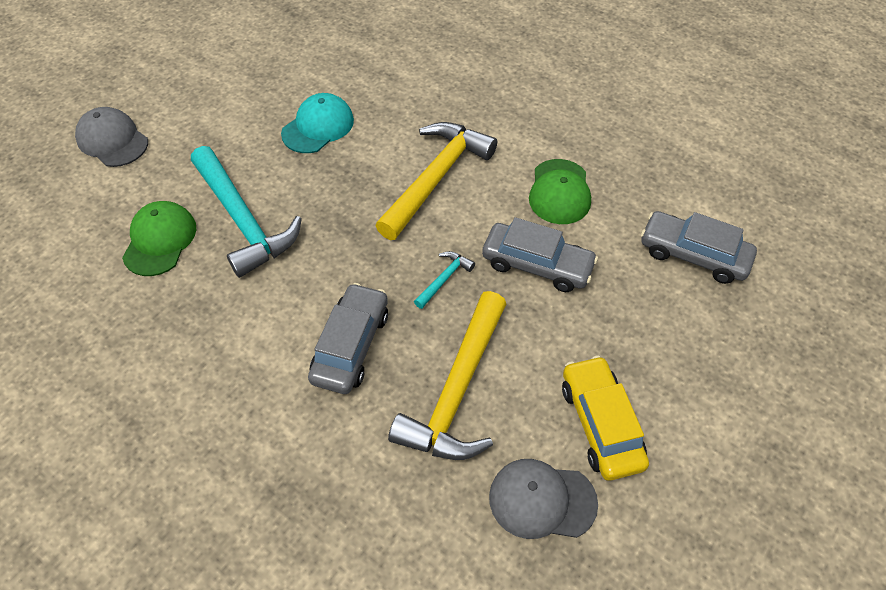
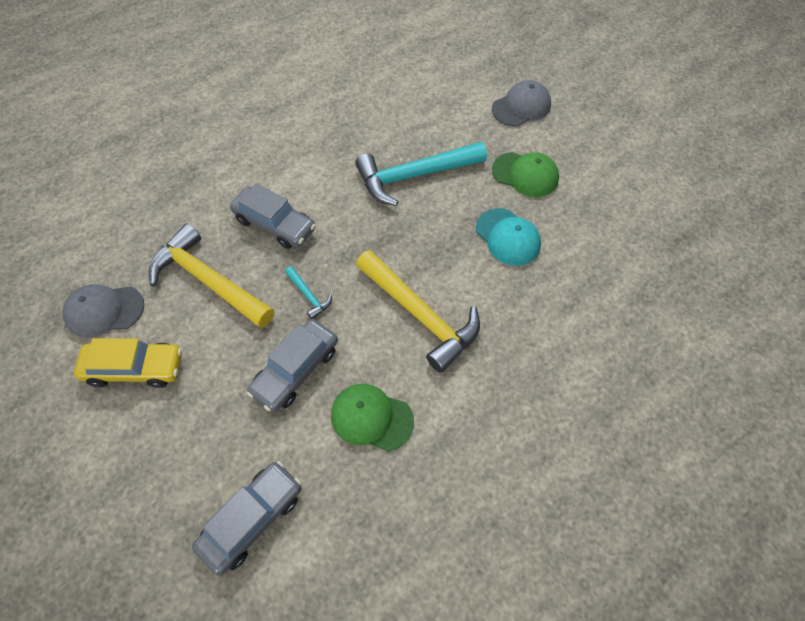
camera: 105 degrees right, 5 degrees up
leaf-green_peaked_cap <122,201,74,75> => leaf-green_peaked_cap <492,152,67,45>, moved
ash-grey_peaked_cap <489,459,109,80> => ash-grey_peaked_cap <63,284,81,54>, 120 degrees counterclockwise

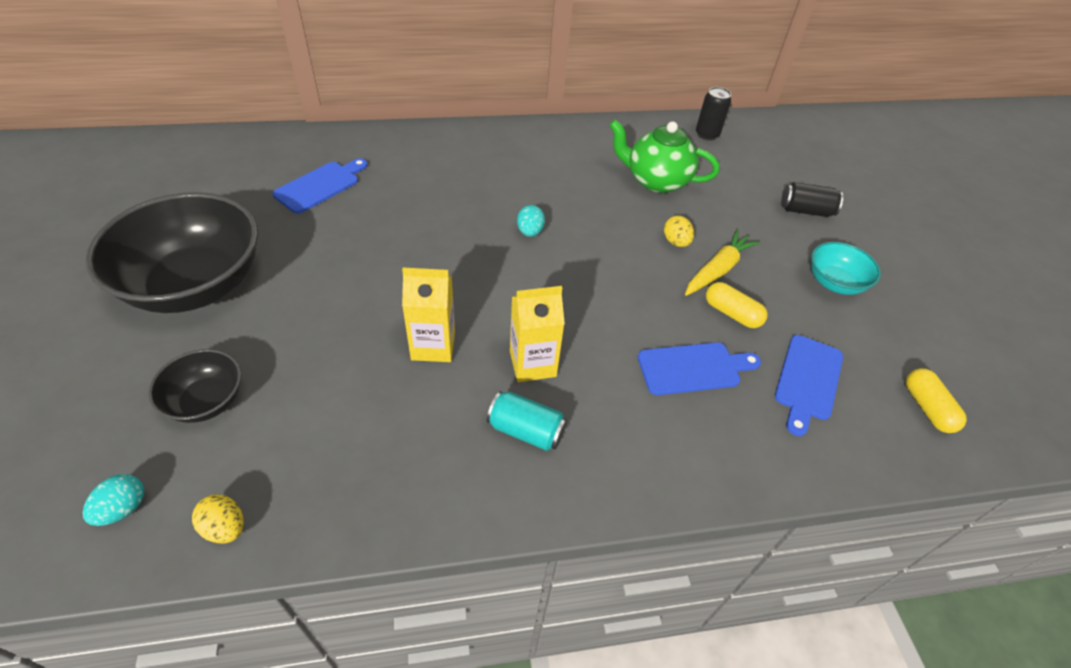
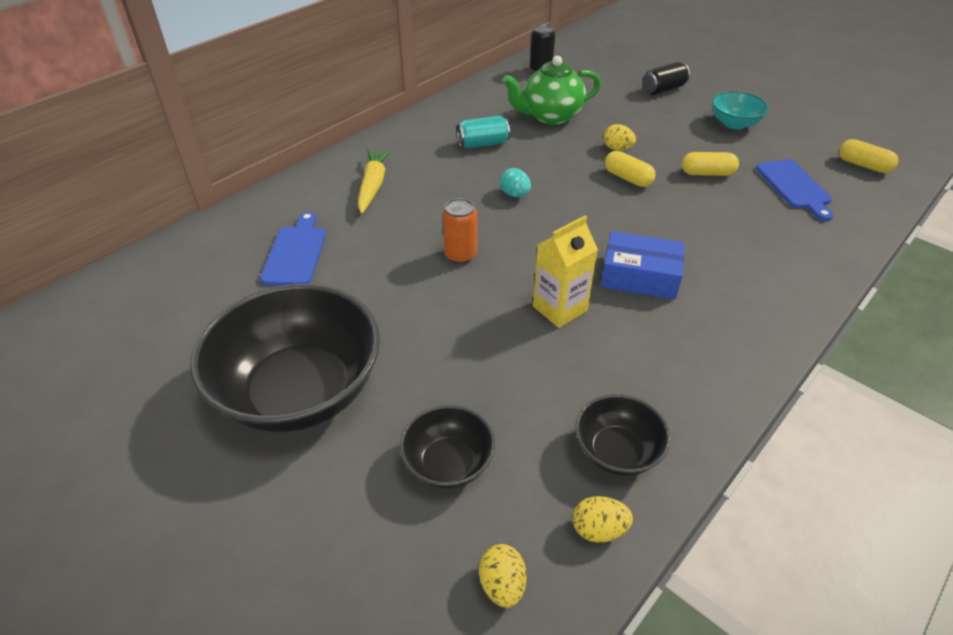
camera: 35 degrees left, 5 degrees down
royal_blue_bread_board <638,342,123,53> => nothing
nothing => orange_tin <443,198,34,66>
nothing => jet-black_bowl <575,394,95,82>
nothing => yellow_pill_shape <605,151,51,36>
teal_tin <487,391,80,60> => teal_tin <457,115,53,34>, moved
yellow_toy_carrot <685,229,75,67> => yellow_toy_carrot <358,149,34,65>, moved
yellow_carton <510,286,55,96> => royal_blue_parcel <601,231,83,69>
teal_egg <83,474,61,52> => yellow_egg <479,544,47,64>

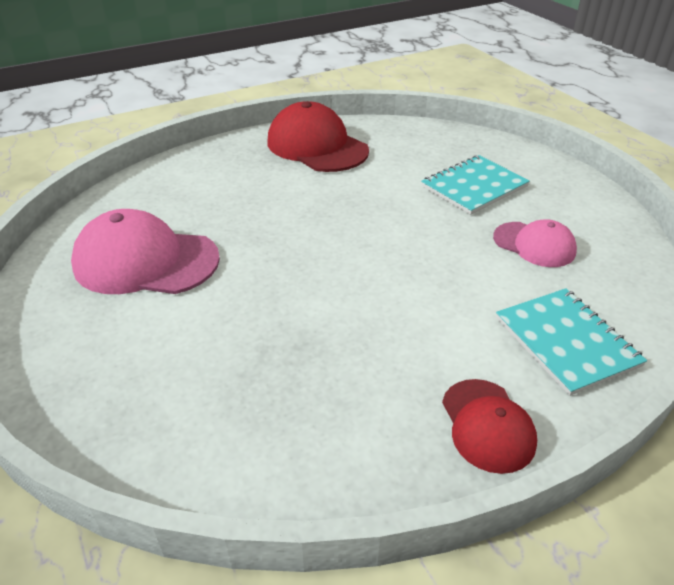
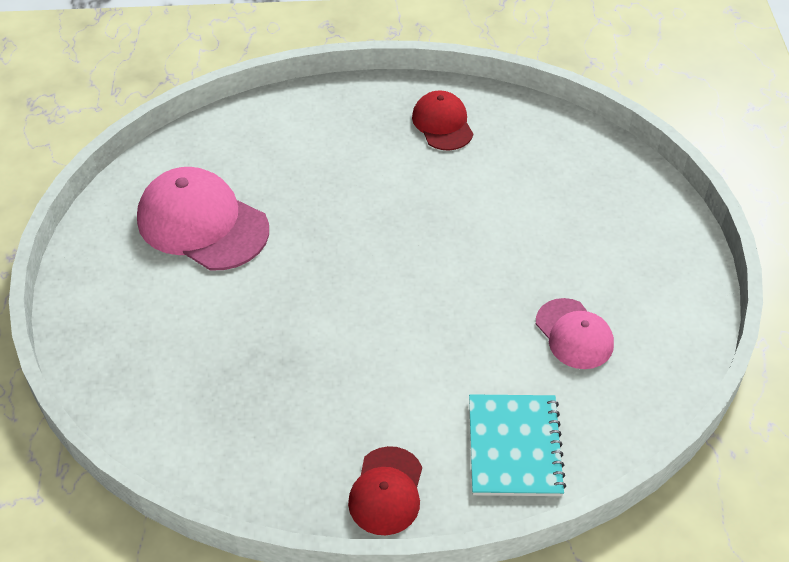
camera: 25 degrees right, 10 degrees up
teal_exercise_book <421,155,109,60> => nothing
crimson_peaked_cap <268,101,101,71> => crimson_peaked_cap <412,91,61,60>, x0.58

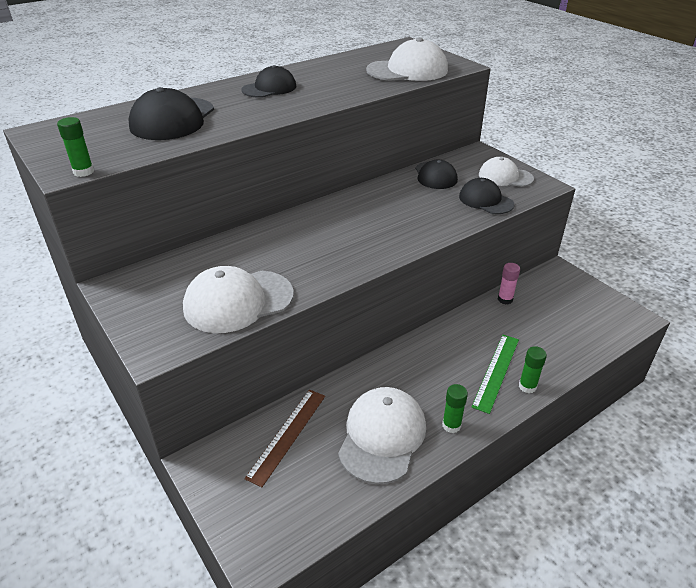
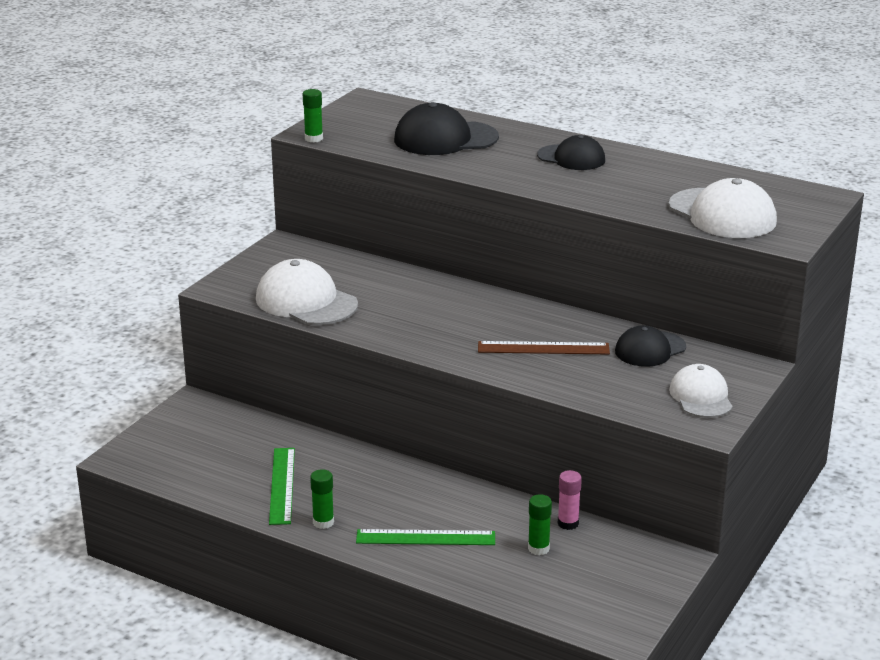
camera: 65 degrees right, 10 degrees down
jet-black_peaked_cap <459,178,55,36> => nothing
brown_measuring_stick <245,390,80,97> => brown_measuring_stick <478,341,132,13>, moved
leaf-green_stick_of_glue <519,346,28,47> => leaf-green_stick_of_glue <528,494,24,61>, moved
pure_white_peaked_cap <338,387,88,97> => leaf-green_measuring_stick <269,448,26,77>

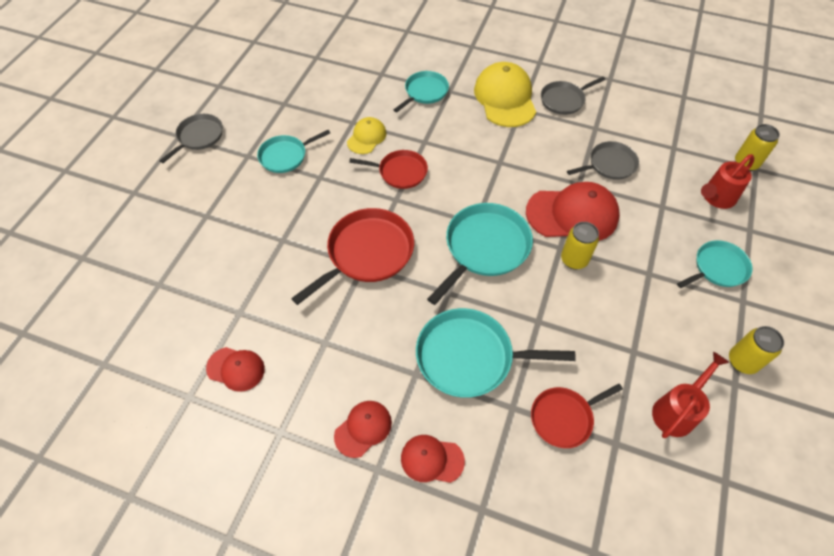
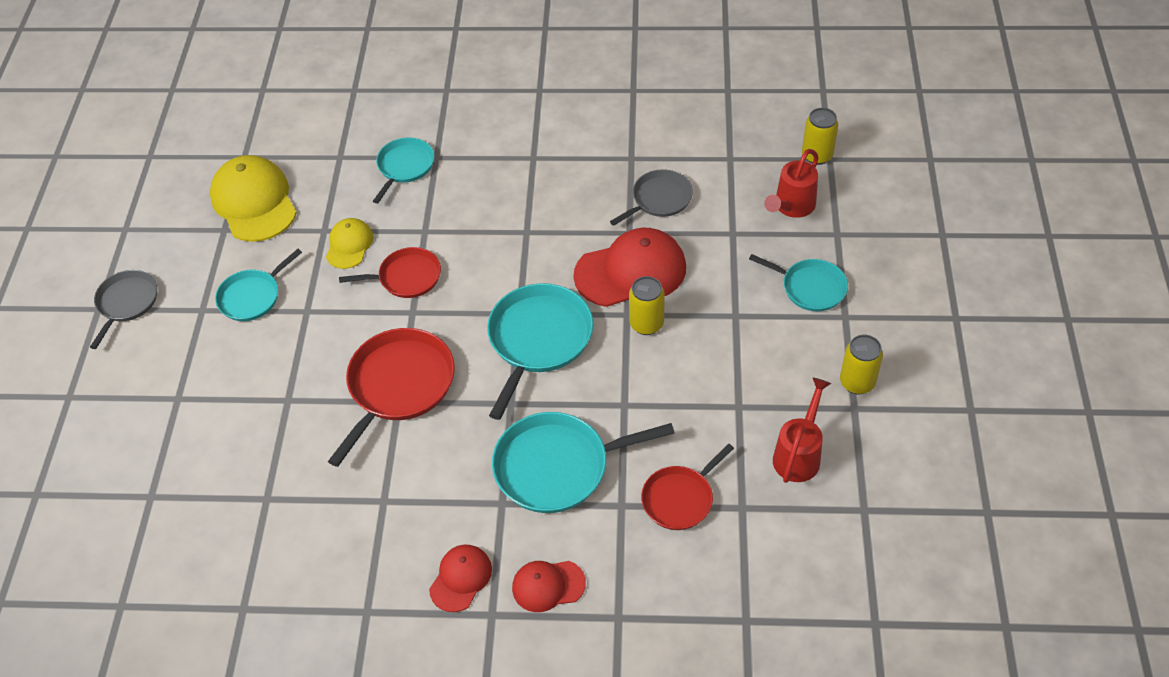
camera: 15 degrees left, 5 degrees down
crimson_peaked_cap <206,347,59,45> => nothing
ash-grey_pan <541,77,64,38> => nothing
yellow_peaked_cap <474,62,62,65> => yellow_peaked_cap <210,155,87,87>, moved
teal_pan <677,240,75,48> => teal_pan <749,254,99,57>, 75 degrees clockwise

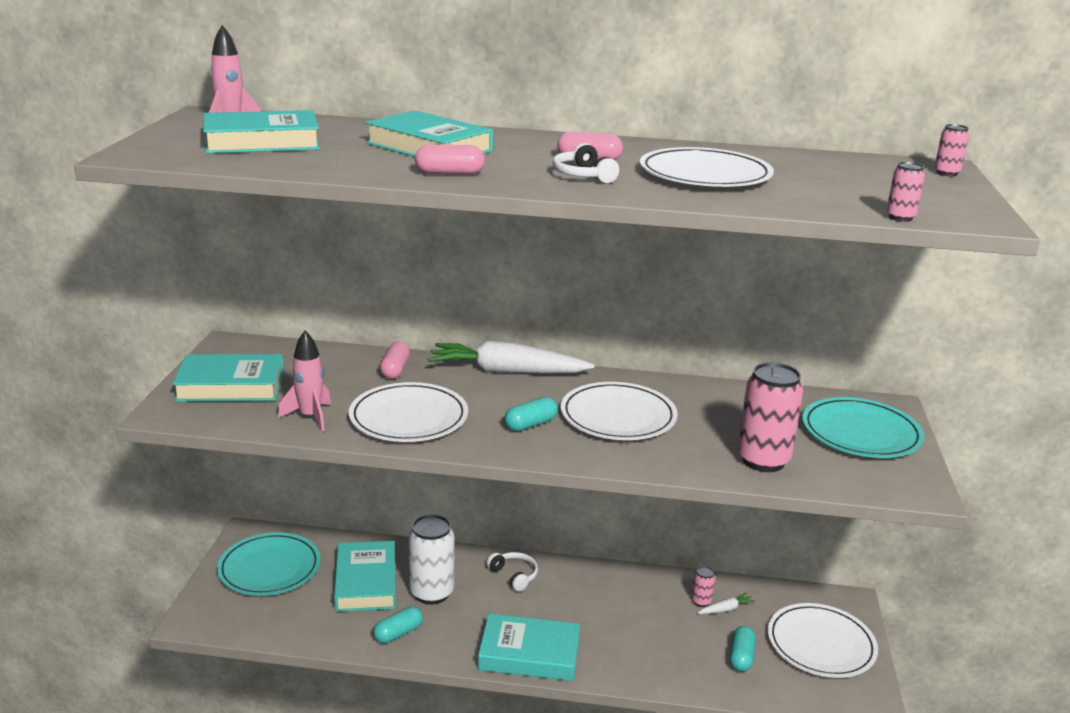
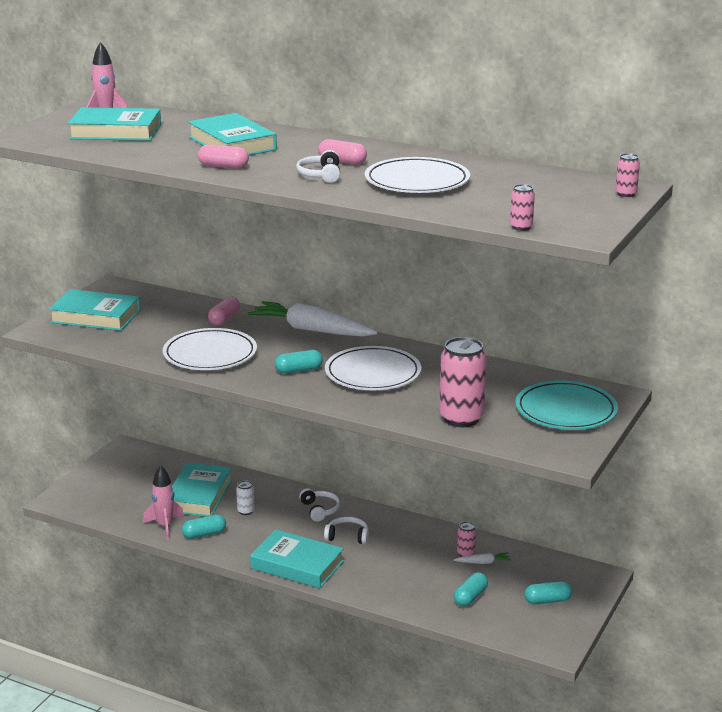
camera: 20 degrees right, 0 degrees up
teal_flat_dish <217,532,104,64> => nothing
nothing => pure_white_over-ear_headphones <324,517,45,27>
rose-pink_toy_rocket <278,331,53,101> => rose-pink_toy_rocket <143,465,41,74>, moved
pure_white_flat_dish <768,603,110,75> => teal_pill_shape <524,581,48,23>
pure_white_tin <408,514,46,91> => pure_white_tin <236,480,19,35>, x0.46

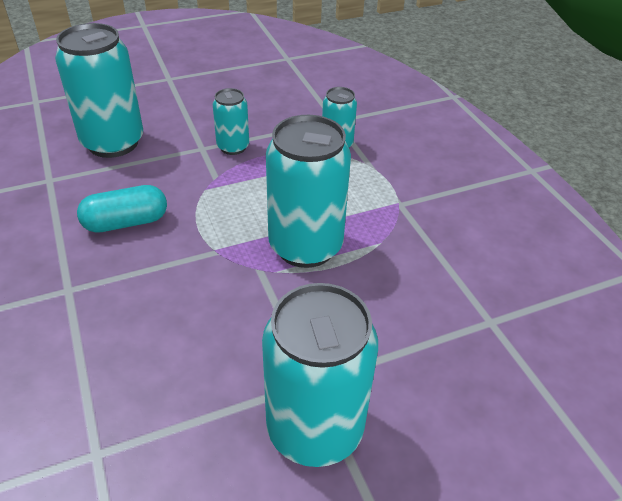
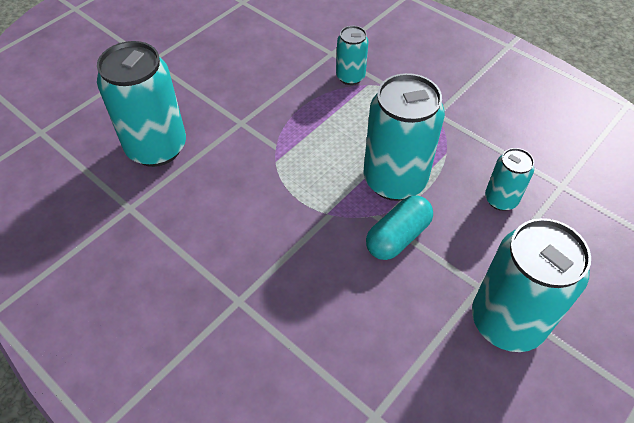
camera: 25 degrees left, 10 degrees up
teal_pill_shape <77,185,90,48> => teal_pill_shape <366,195,67,65>, moved
teal_tin <213,88,36,67> => teal_tin <485,148,49,63>, moved

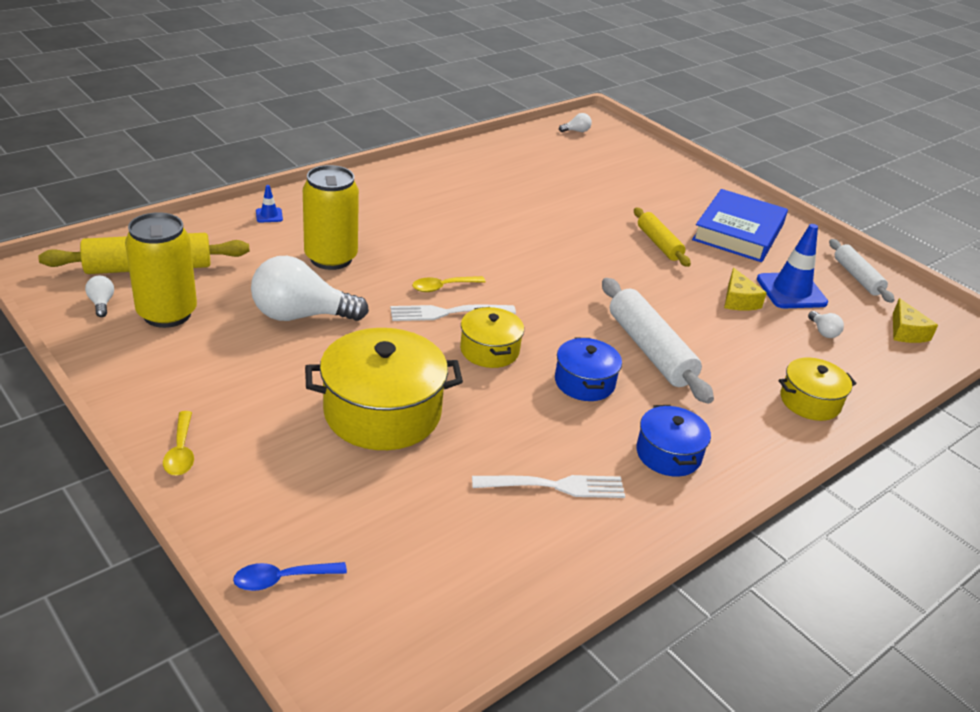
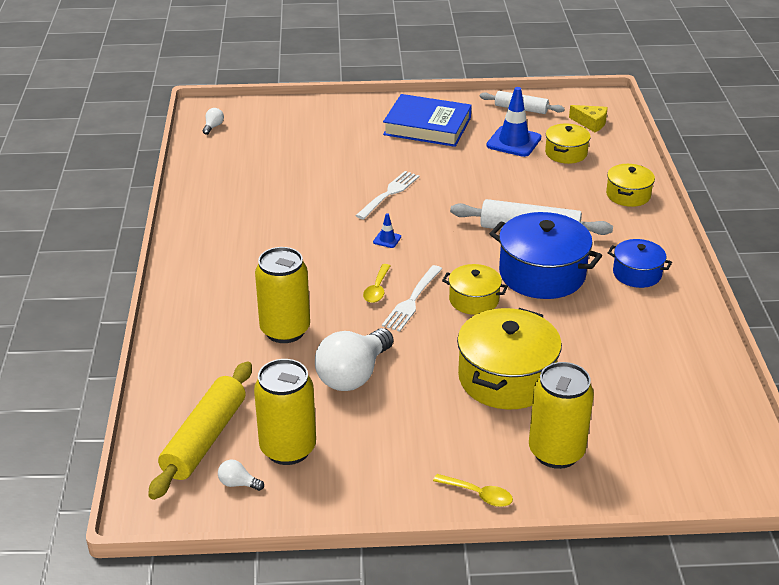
camera: 50 degrees left, 0 degrees up
royal_blue_teaspoon <233,562,114,29> => nothing
yellow_dough_roller <634,208,57,59> => nothing
yellow_piece_of_cheese <724,268,43,43> => nothing
nothing => yellow_tin <529,362,65,107>
royal_blue_traffic_cone <256,185,27,37> => royal_blue_traffic_cone <373,213,28,35>, moved
pure_white_table_fork <472,475,153,23> => pure_white_table_fork <355,171,64,48>, moved
pure_white_bulb <808,311,36,27> => yellow_stockpot <545,124,46,40>
royal_blue_hardcover <692,189,96,73> => royal_blue_hardcover <383,94,89,53>, 45 degrees counterclockwise
royal_blue_stockpot <555,338,67,63> => royal_blue_stockpot <490,212,112,87>, x1.78

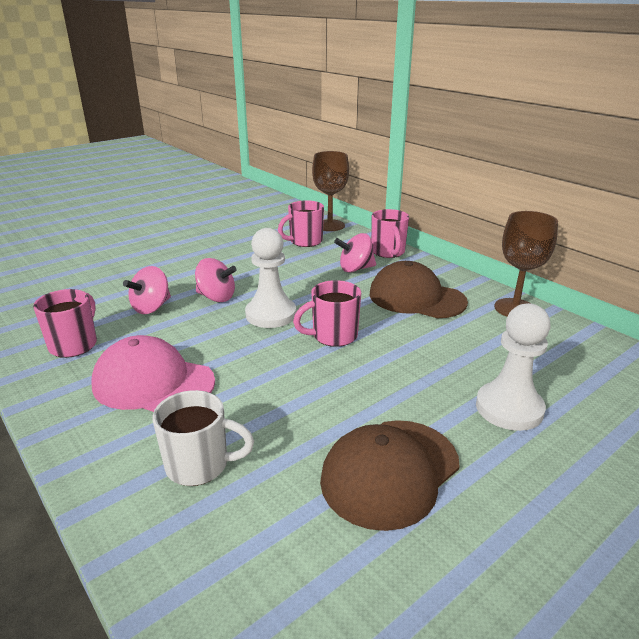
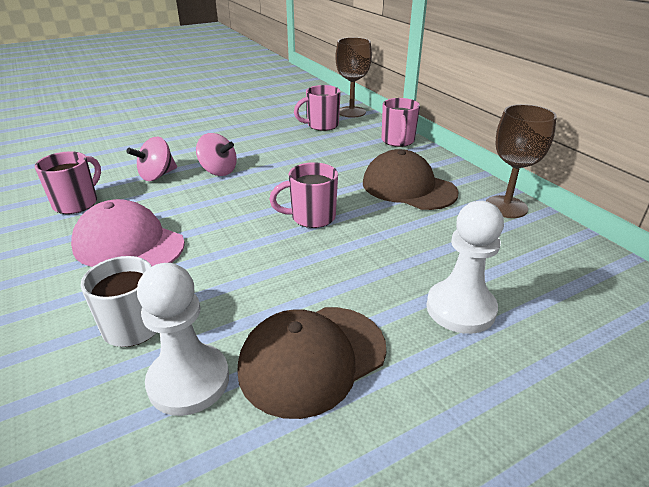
camera: 10 degrees right, 5 degrees up
rose-pink_whirligig <334,233,42,40> => nothing
pure_white_pawn <245,228,51,100> => pure_white_pawn <137,263,92,153>, moved

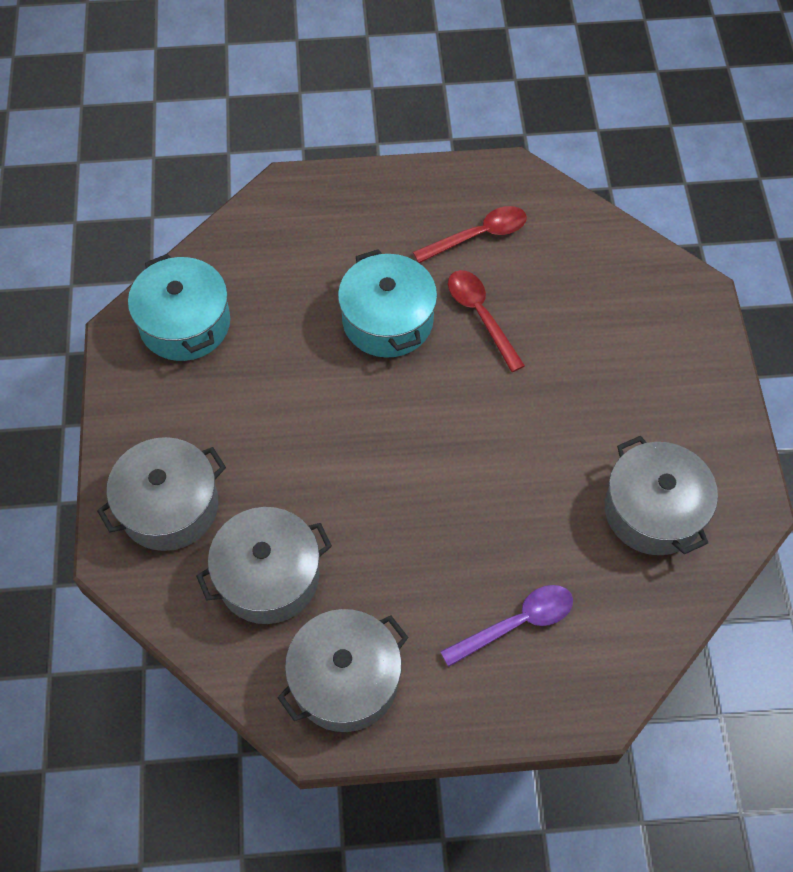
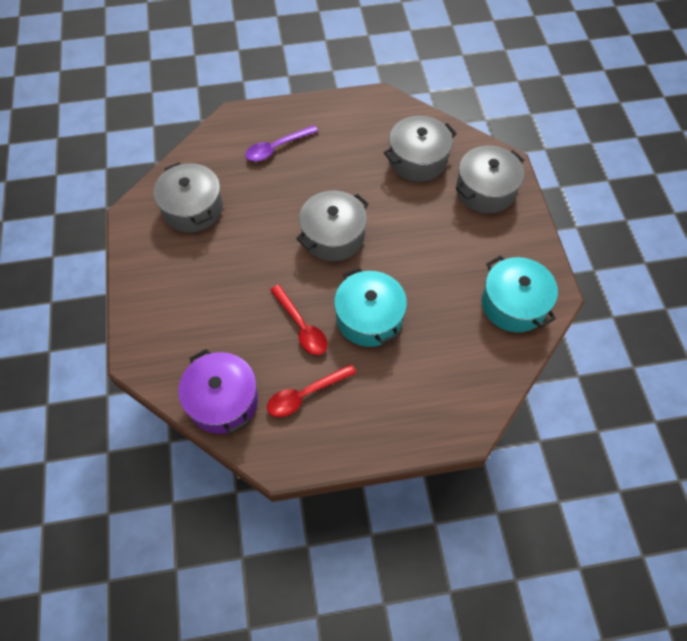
camera: 175 degrees right, 0 degrees up
nothing => royal_purple_stockpot <178,349,80,85>
ash-grey_stockpot <277,609,132,123> => ash-grey_stockpot <296,191,73,70>, moved

